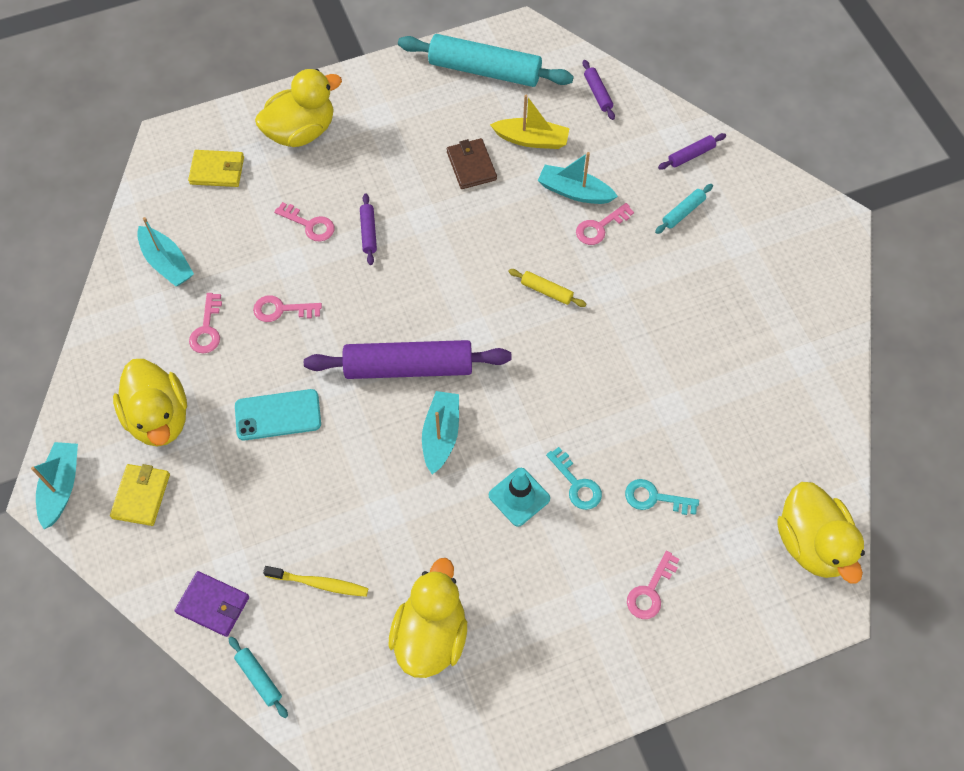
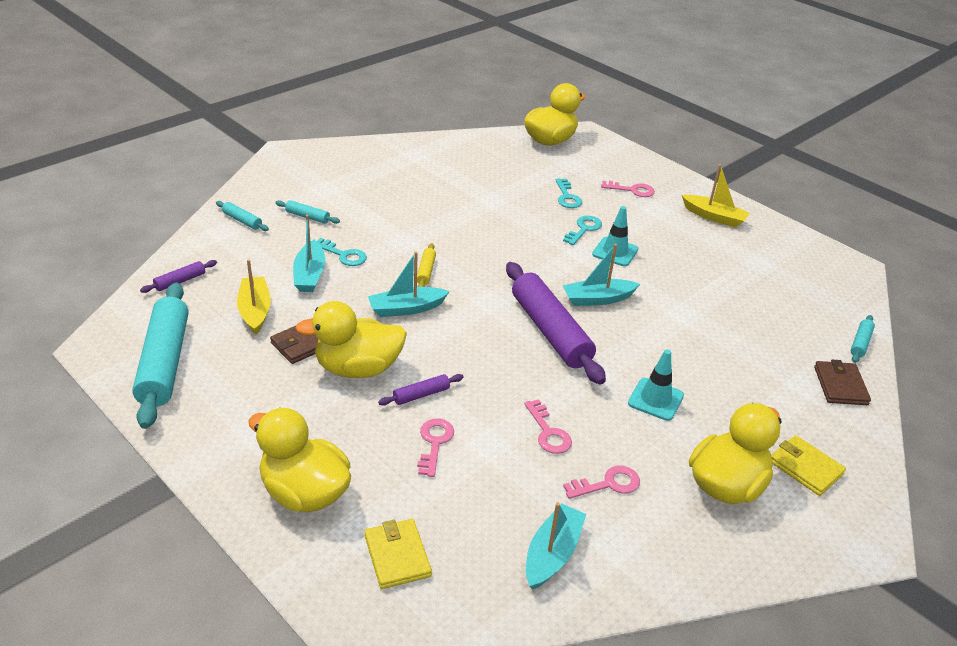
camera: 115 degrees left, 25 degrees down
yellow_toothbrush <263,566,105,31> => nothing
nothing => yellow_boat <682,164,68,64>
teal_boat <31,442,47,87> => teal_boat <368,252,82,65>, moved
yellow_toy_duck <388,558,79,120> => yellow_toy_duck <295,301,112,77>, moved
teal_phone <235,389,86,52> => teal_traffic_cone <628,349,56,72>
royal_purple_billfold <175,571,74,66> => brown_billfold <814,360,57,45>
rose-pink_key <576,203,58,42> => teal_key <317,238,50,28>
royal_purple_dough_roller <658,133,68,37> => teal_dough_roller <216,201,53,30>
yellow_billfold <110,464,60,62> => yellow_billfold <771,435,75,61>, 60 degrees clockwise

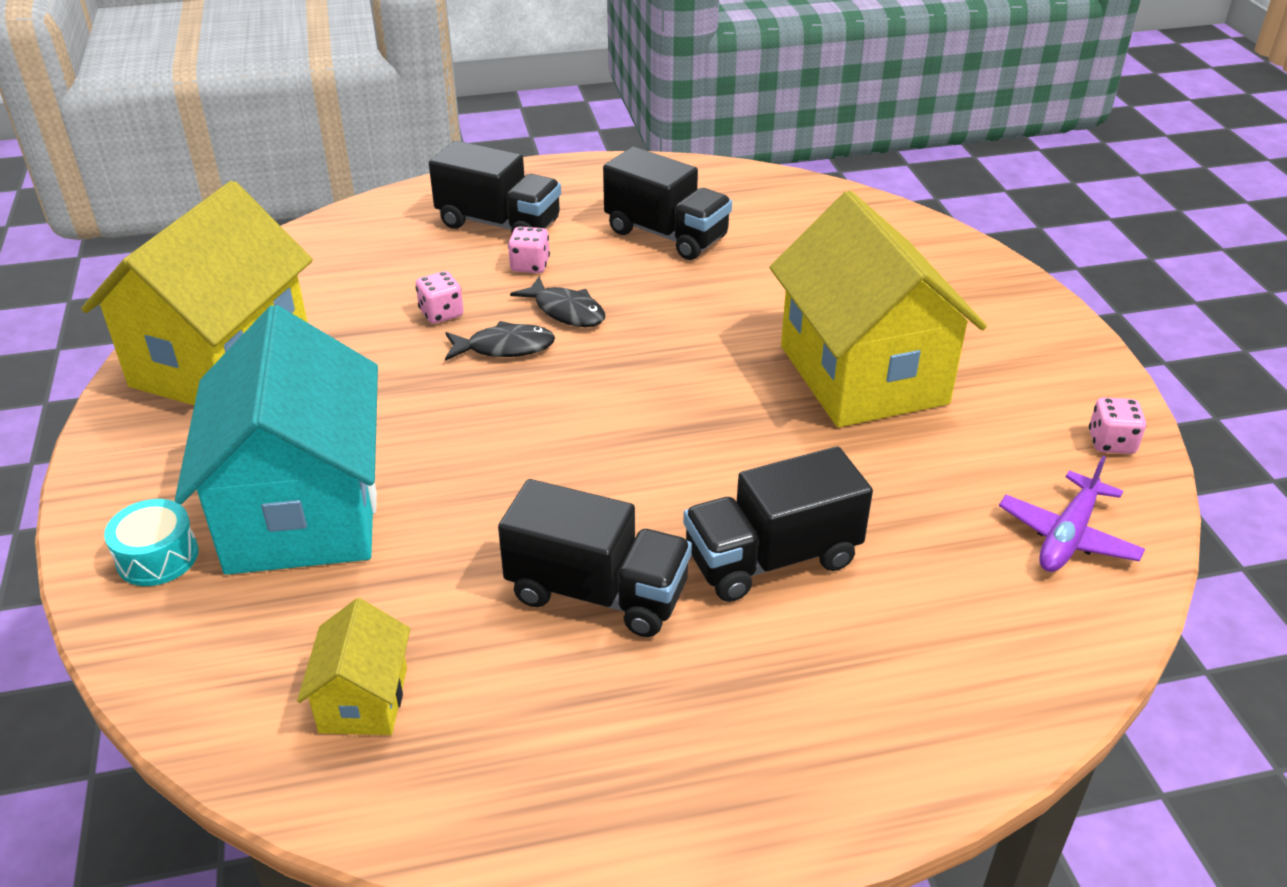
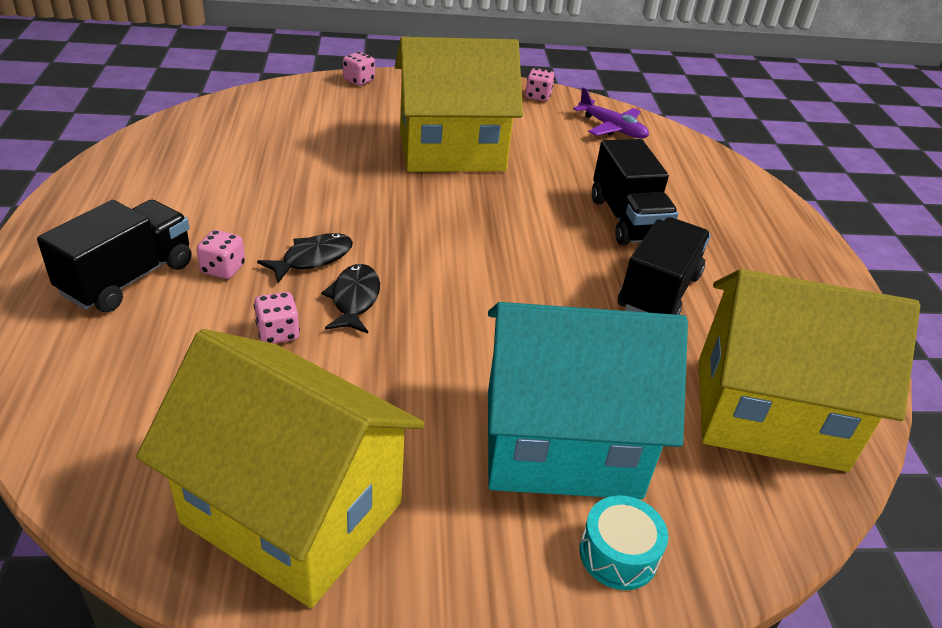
camera: 85 degrees left, 0 degrees up
jet-black_truck <603,147,129,113> => nothing
nothing => rose-pink_die <343,52,32,34>
yellow_toy_house <297,598,113,137> => yellow_toy_house <699,269,221,203>, x2.22

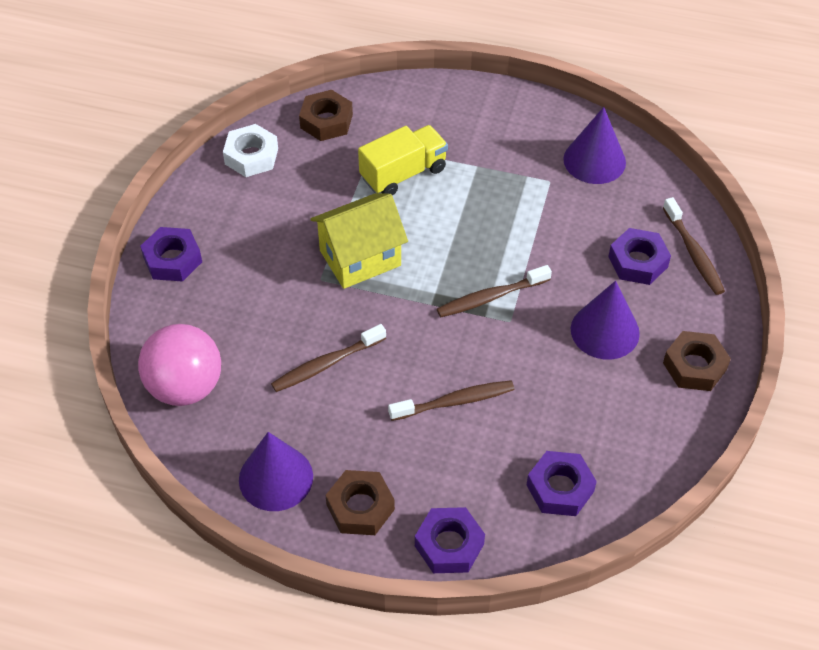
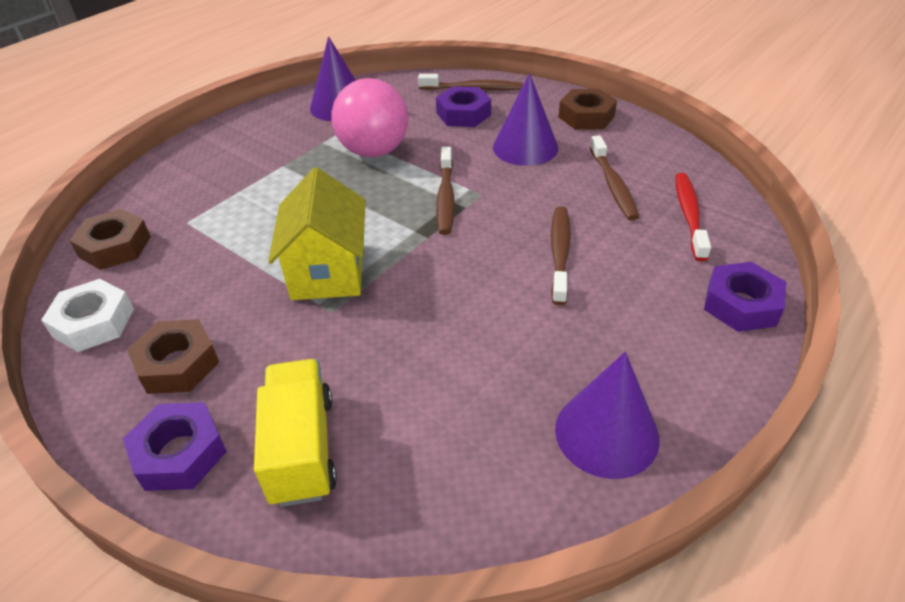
camera: 65 degrees left, 10 degrees down
rose-pink_sphere <138,324,83,82> => rose-pink_sphere <331,78,77,79>, moved
brown_toothbrush <271,324,115,68> => brown_toothbrush <590,135,49,86>, moved
brown_hex_nut <326,470,69,65> => brown_hex_nut <127,319,92,75>, moved
yellow_truck <358,125,90,71> => yellow_truck <254,359,83,148>, moved
royal_purple_hex_nut <527,451,70,65> => crimson_toothbrush <676,173,35,88>

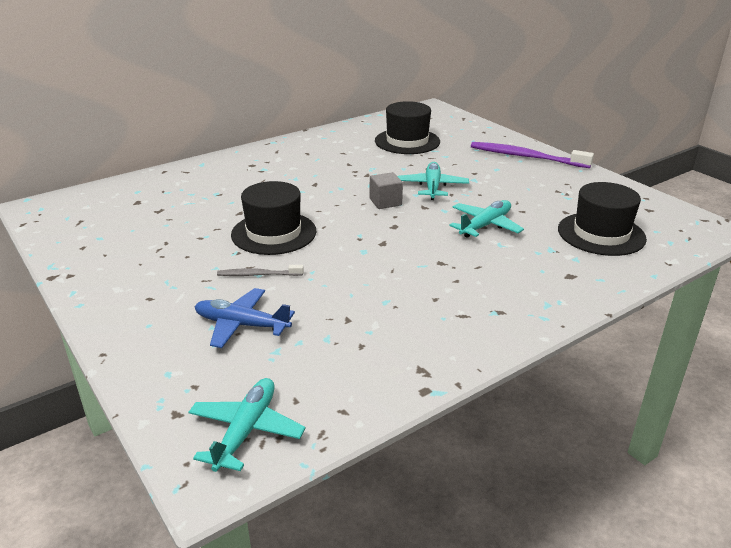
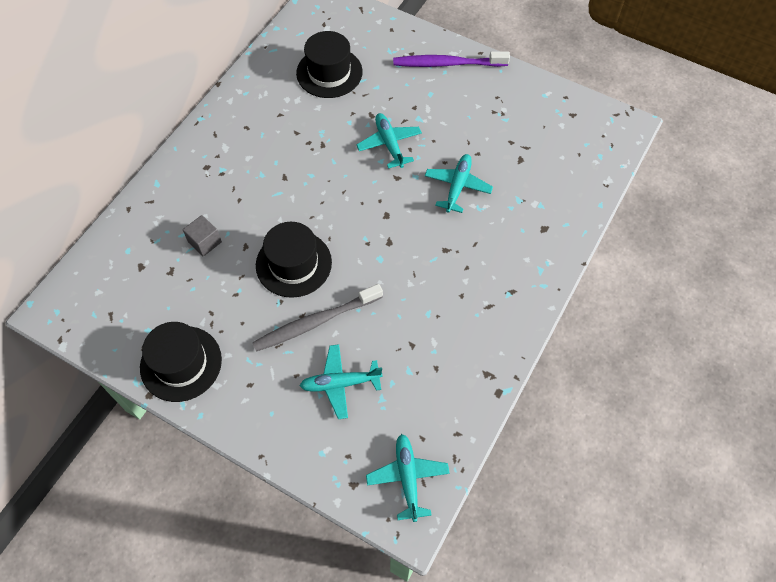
camera: 25 degrees left, 30 degrees up
ash-grey_cube <370,172,33,37> => ash-grey_cube <183,215,39,41>, moved
jet-black_tall_hat <558,182,89,74> => jet-black_tall_hat <140,322,82,80>, moved
royal_blue_toy_plane <195,288,100,60> => teal_toy_plane <300,344,83,75>
ash-grey_toothbrush <217,265,87,11> => ash-grey_toothbrush <252,284,131,68>, x1.91

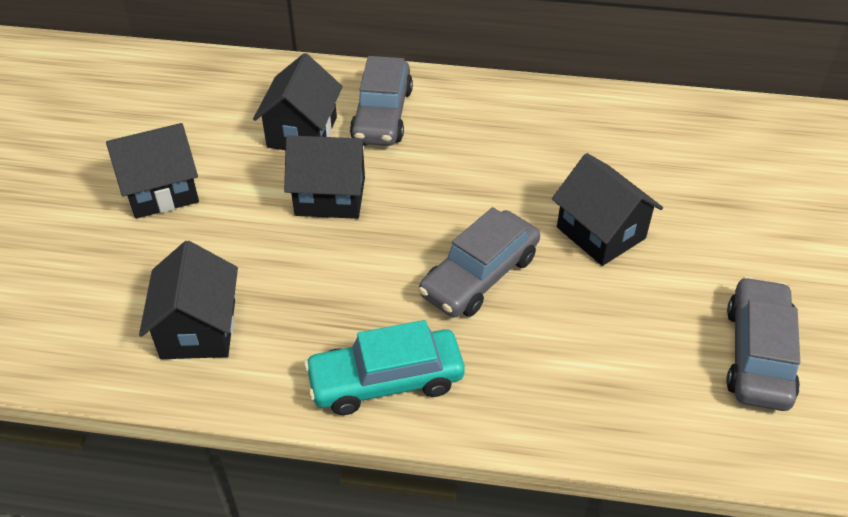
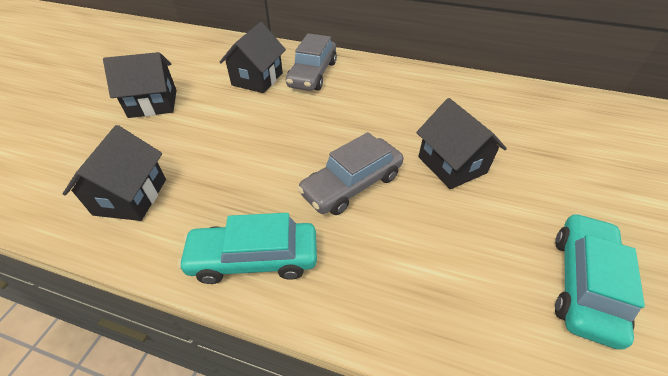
camera: 10 degrees right, 0 degrees up
jet-black_toy_house <284,135,84,84> => nothing
ash-grey_automobile <726,276,74,135> => teal_automobile <555,213,90,137>

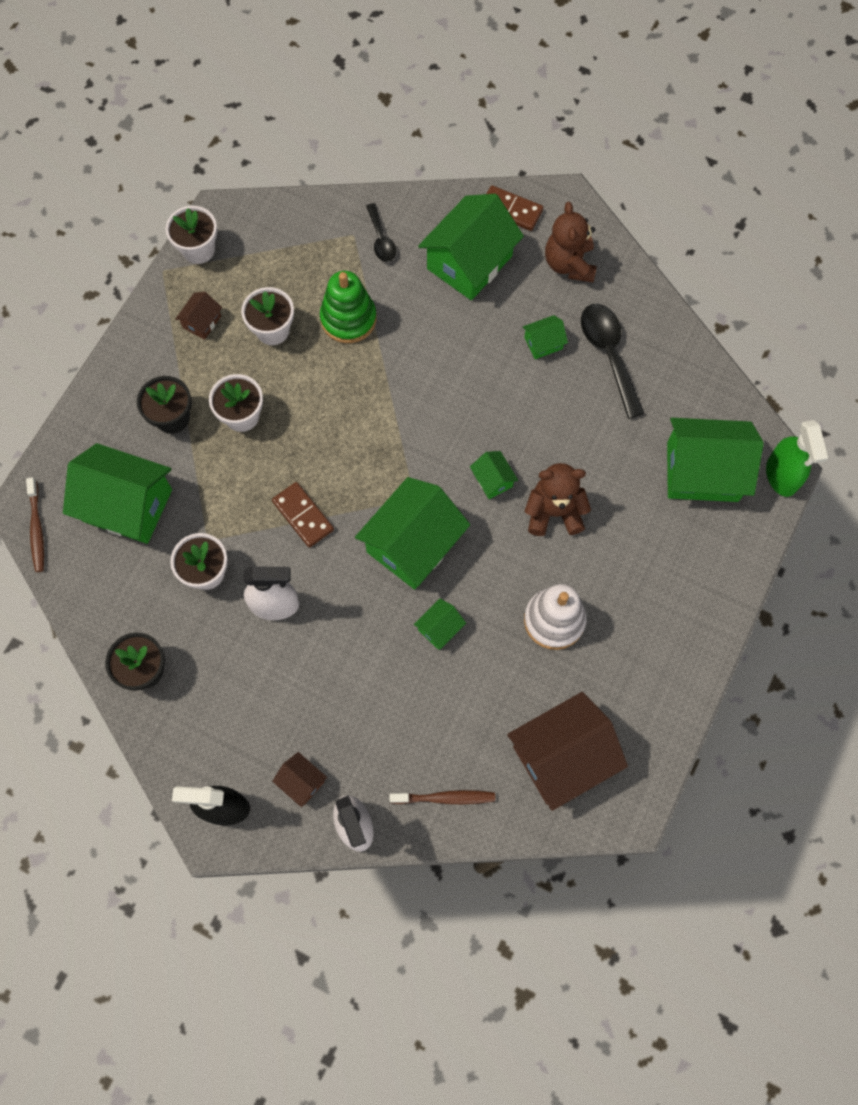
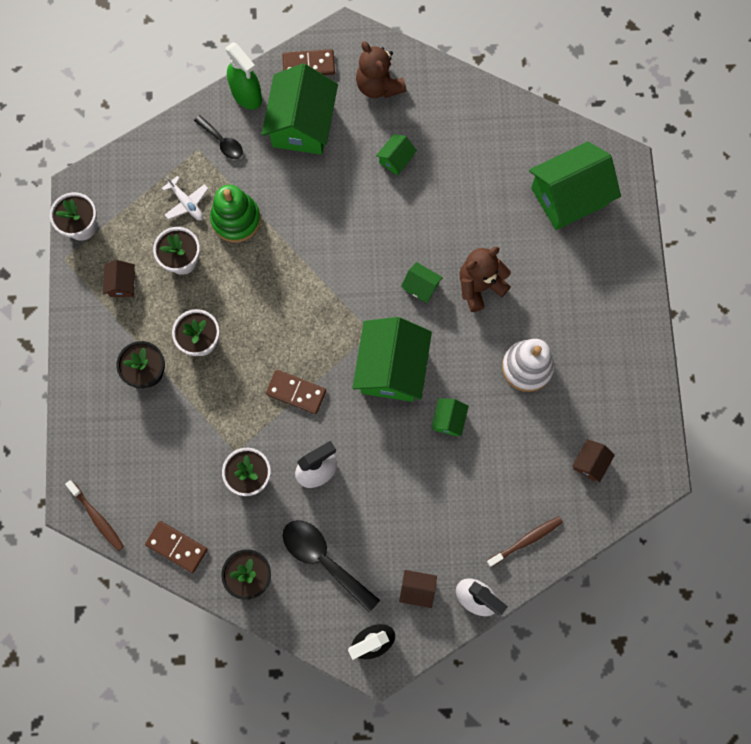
camera: 30 degrees left, 5 degrees up
leaf-green_toy_house <63,443,109,101> => nothing
nothing => brown_domino_tile <145,521,63,52>
nothing => pure_white_toy_plane <162,176,46,44>
jet-black_teaspoon <581,303,63,116> => jet-black_teaspoon <283,520,97,92>, moved
leaf-green_spray_bottle <766,420,62,77> => leaf-green_spray_bottle <226,42,36,68>, moved
brown_toy_house <507,692,121,119> => brown_toy_house <572,439,43,43>, x0.45

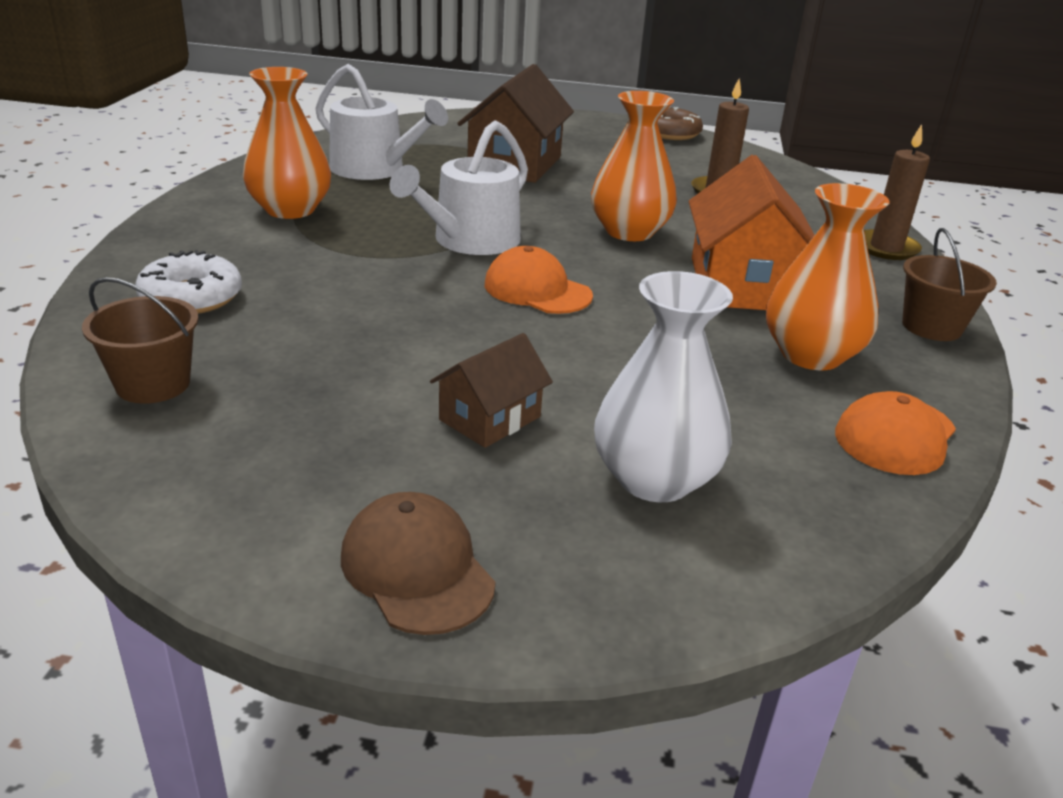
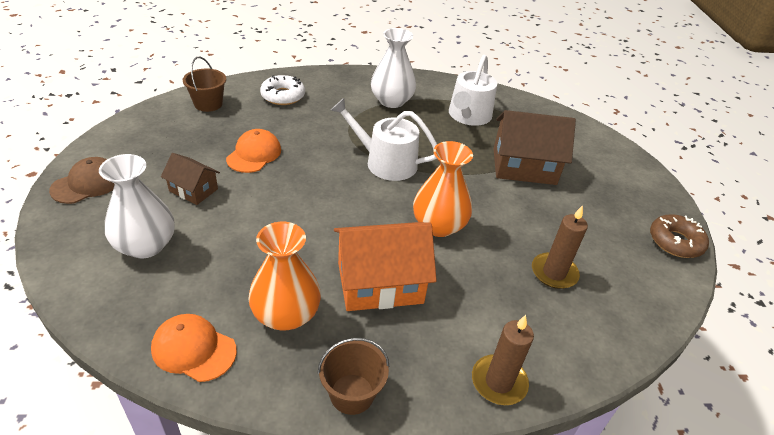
camera: 75 degrees right, 10 degrees up
orange_peaked_cap <485,246,108,68> => orange_peaked_cap <226,129,55,44>, moved
orange_flower_vase <243,67,88,152> => pure_white_flower_vase <371,28,45,80>

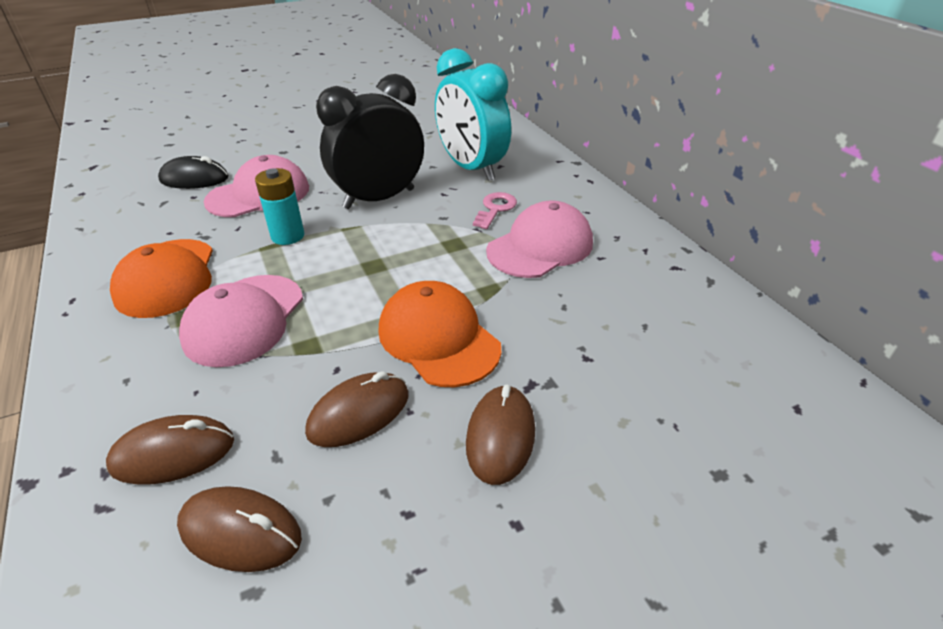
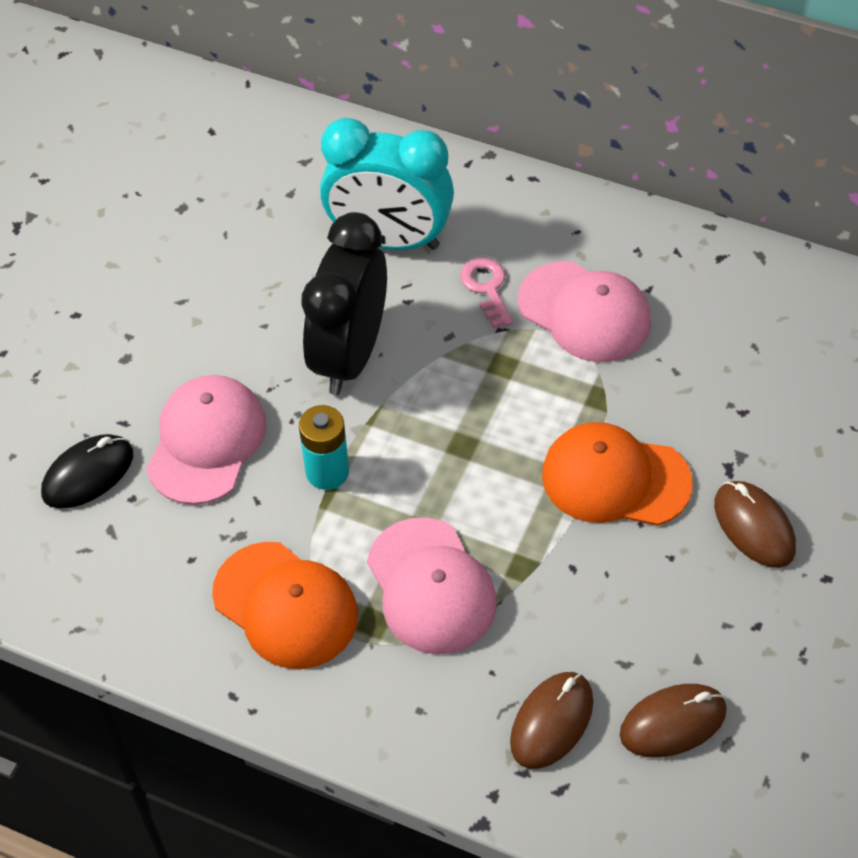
camera: 40 degrees left, 15 degrees up
brown_PC_mouse <305,371,104,76> => nothing
rose-pink_peaked_cap <486,200,107,78> => rose-pink_peaked_cap <518,261,133,101>, 120 degrees clockwise

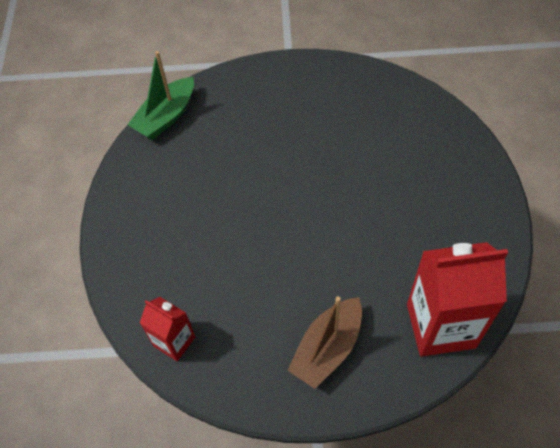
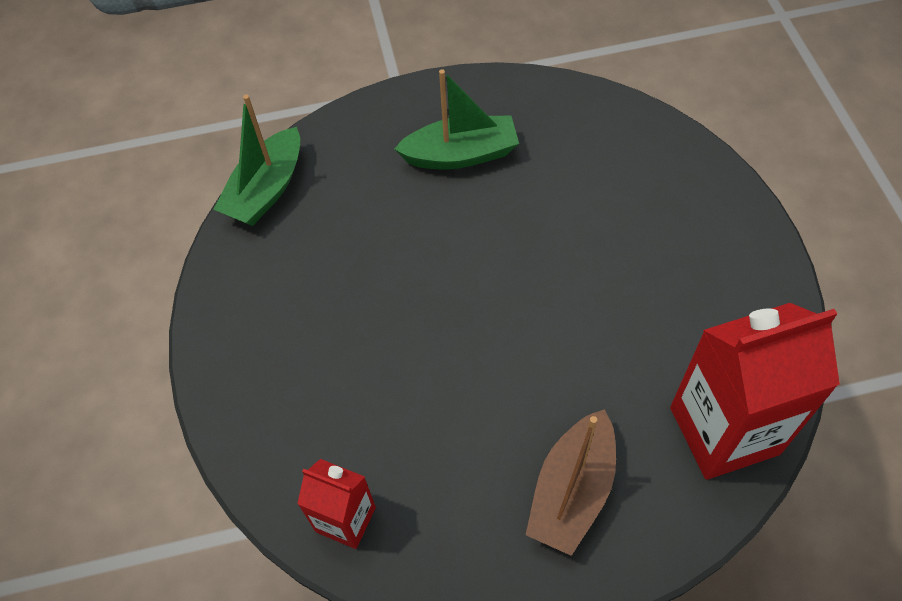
camera: 10 degrees left, 0 degrees up
nothing => leaf-green_boat <394,69,125,100>

